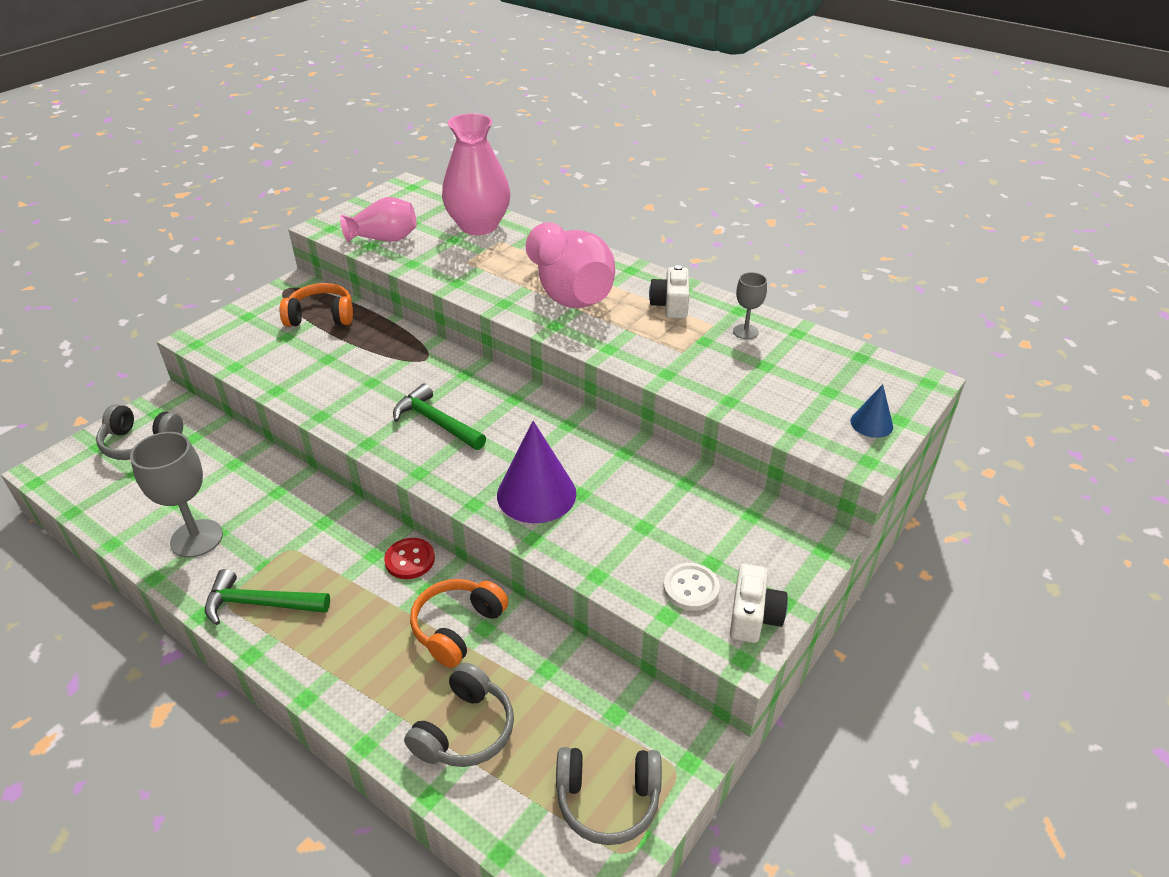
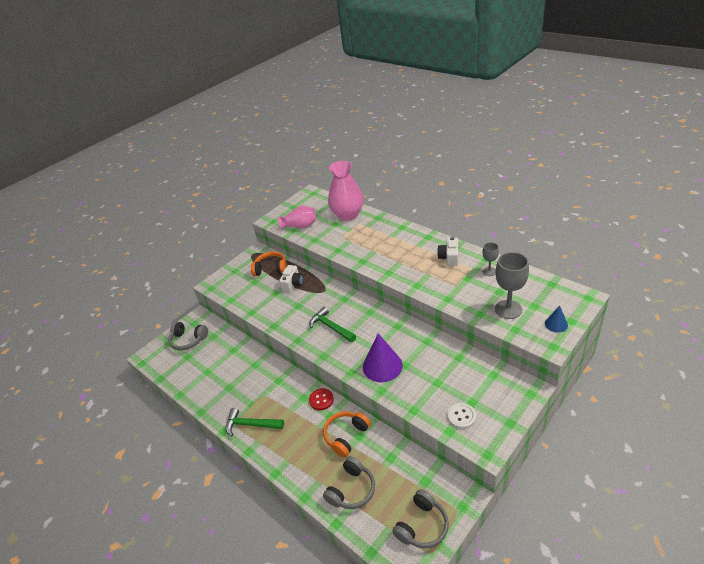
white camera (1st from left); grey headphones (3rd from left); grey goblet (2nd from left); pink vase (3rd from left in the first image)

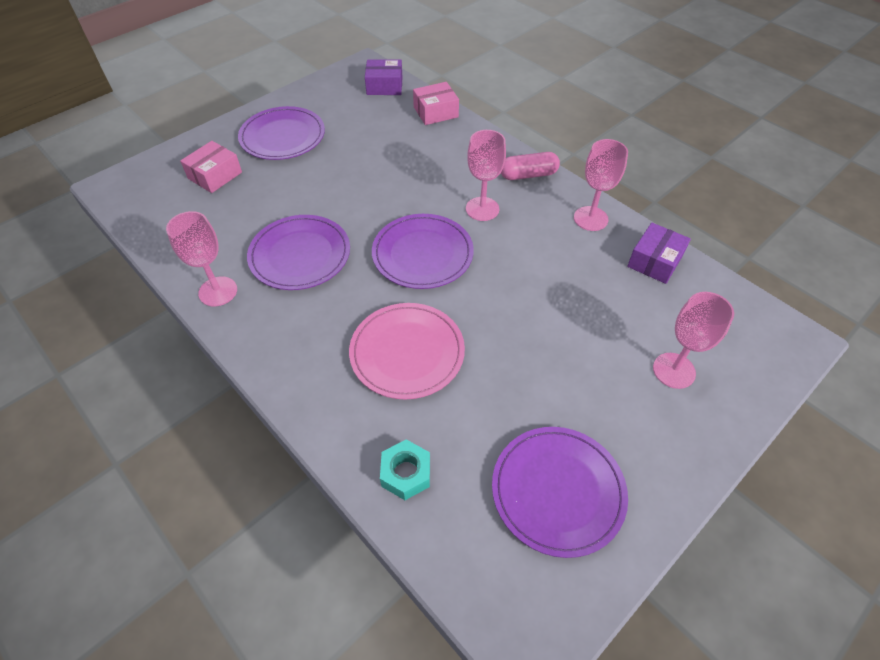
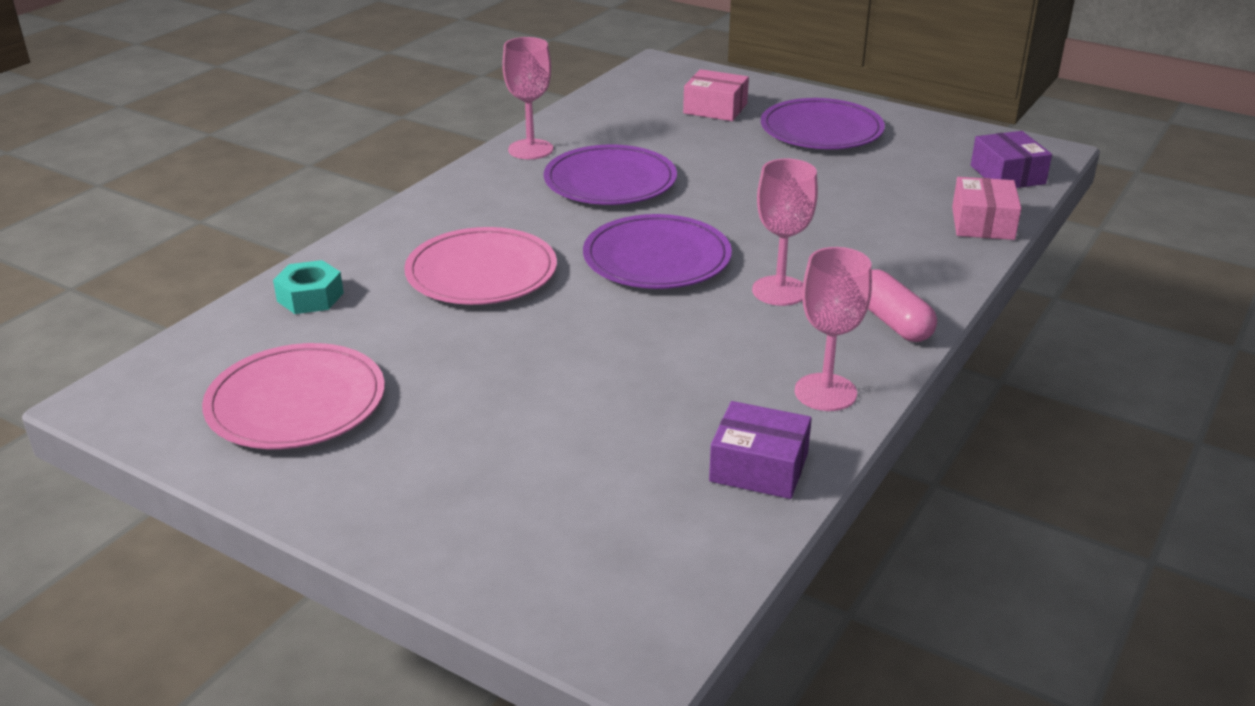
pink plate (1st from left); pink box (2nd from left); pink goblet (4th from left in the first image)

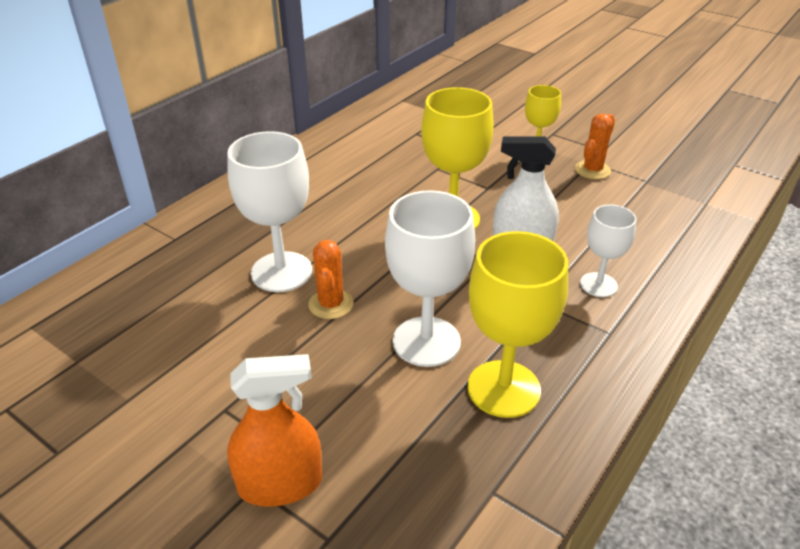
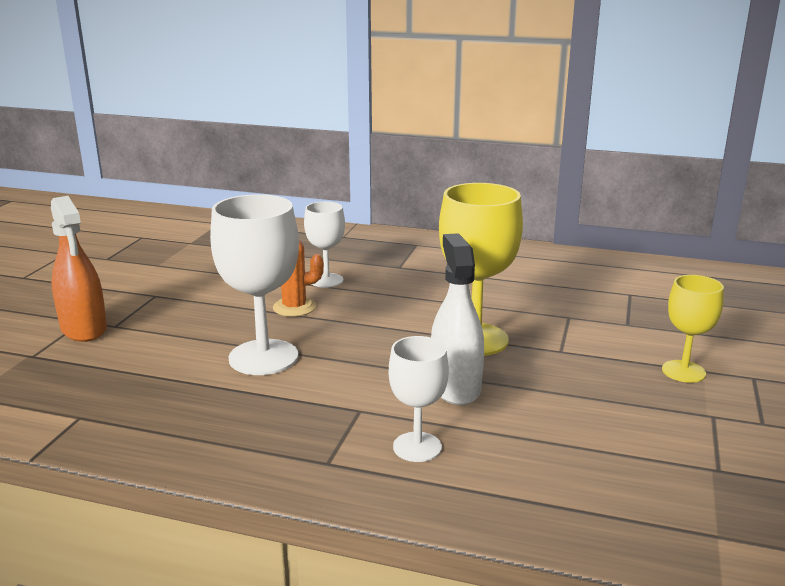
white goblet (2nd from left); yellow goblet (2nd from left in the first image); orange cactus (2nd from left in the first image)

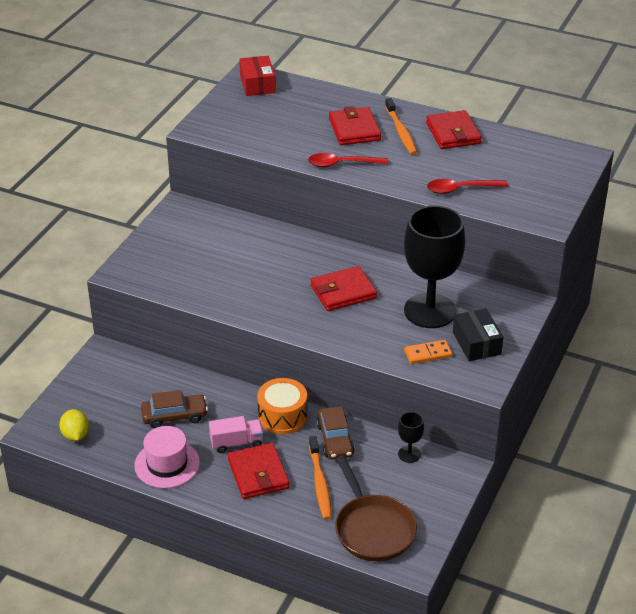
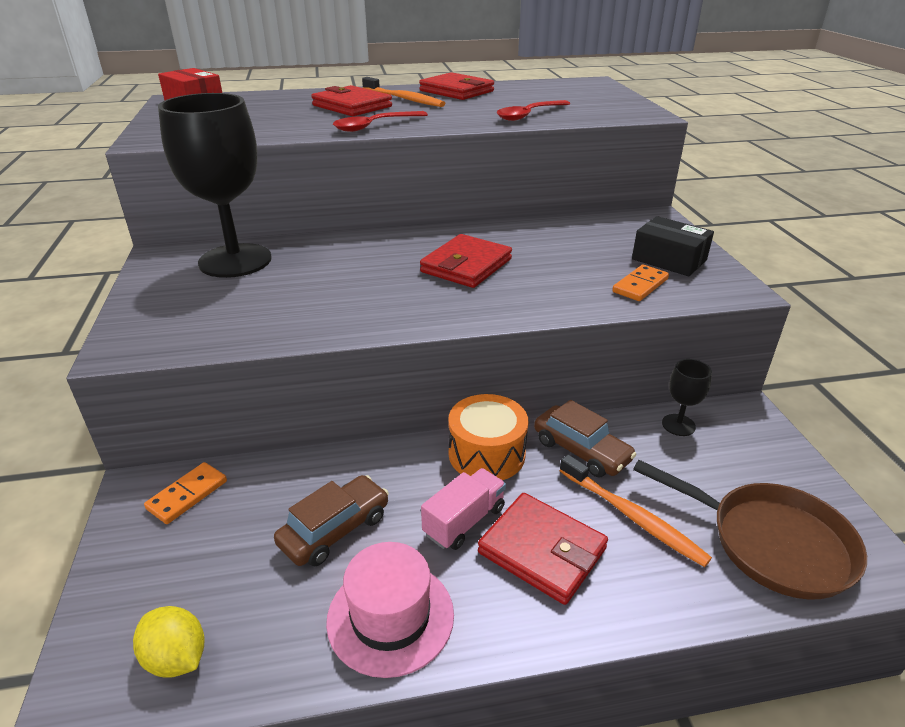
orange domino (1st from left); black goblet (1st from left)

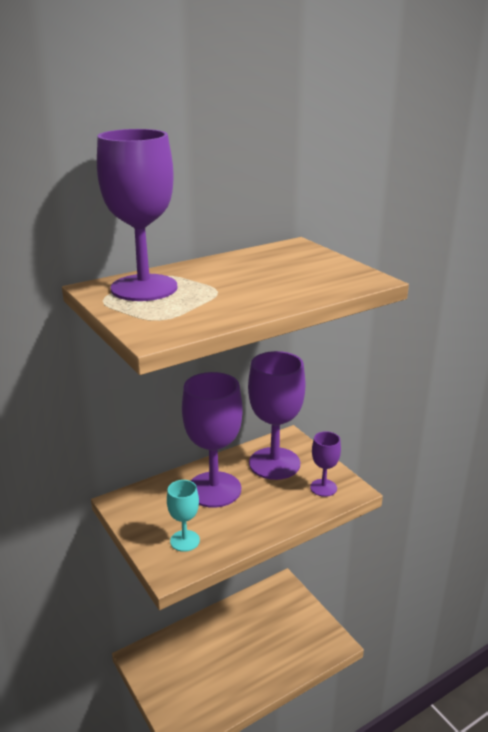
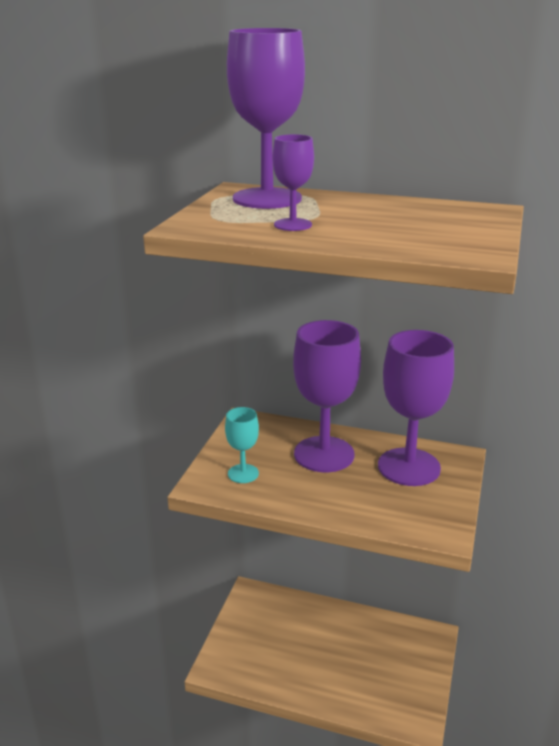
purple goblet (2nd from left)

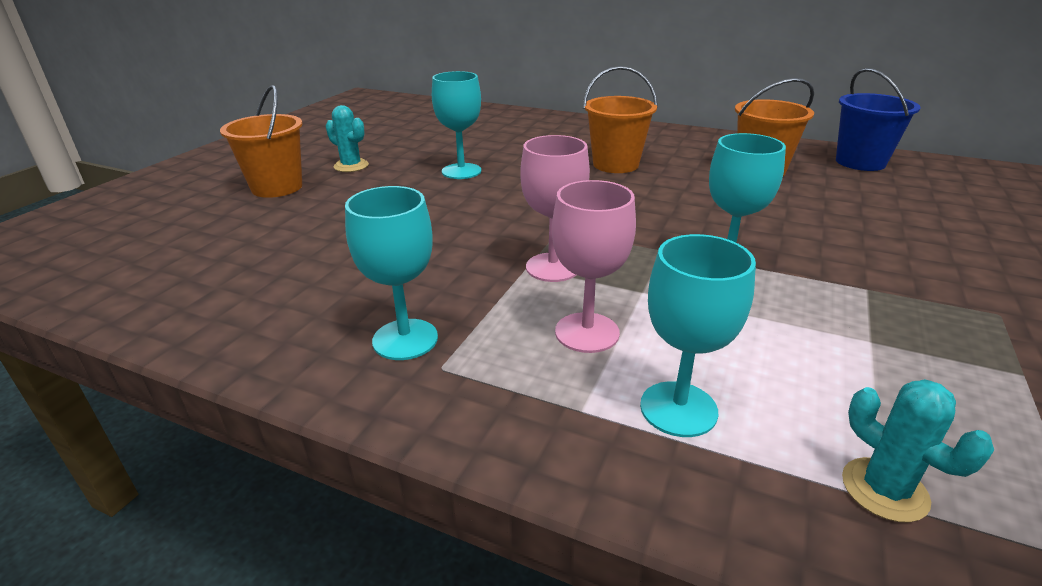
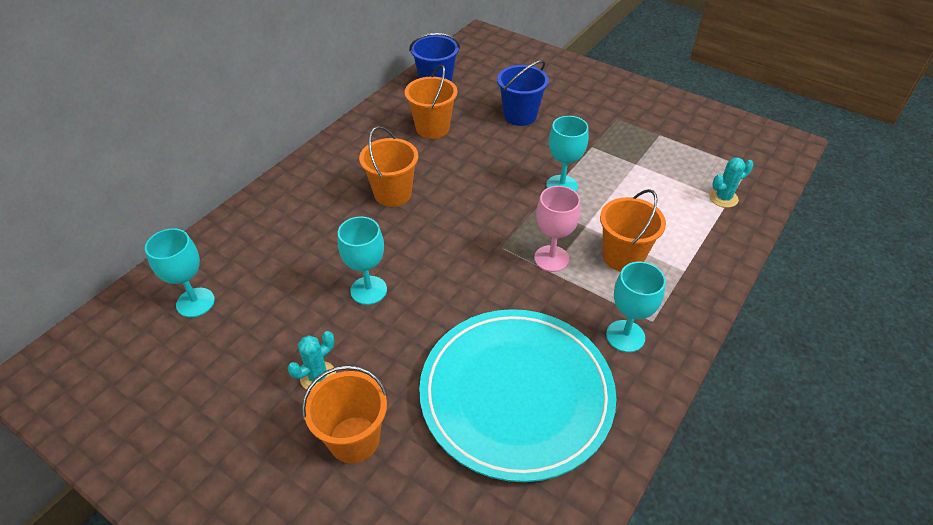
turquoise goblet (1st from left); turquoise plate; blue bucket (2nd from left); orange bucket (4th from left)

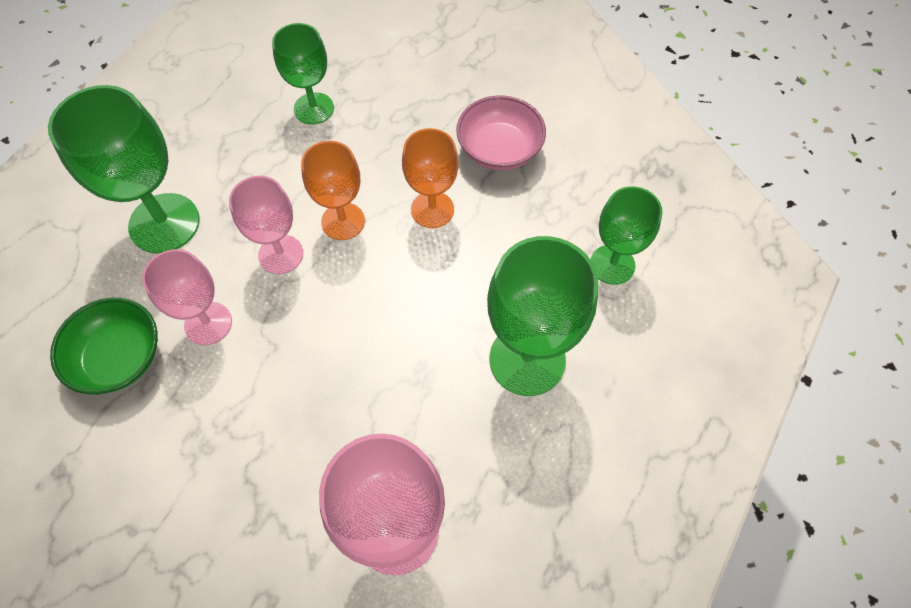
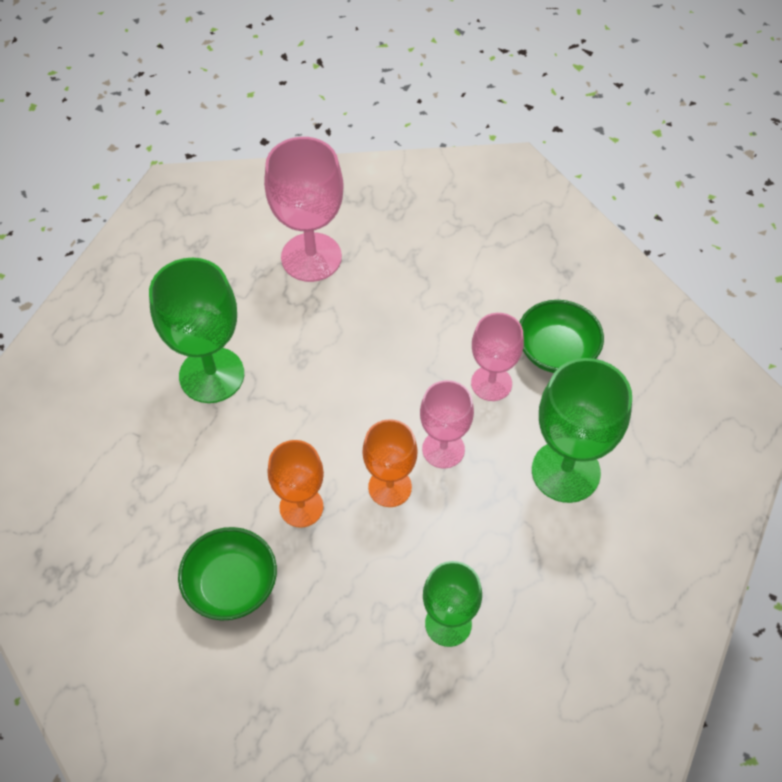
green bowl (1st from left); green goblet (4th from left in the first image)

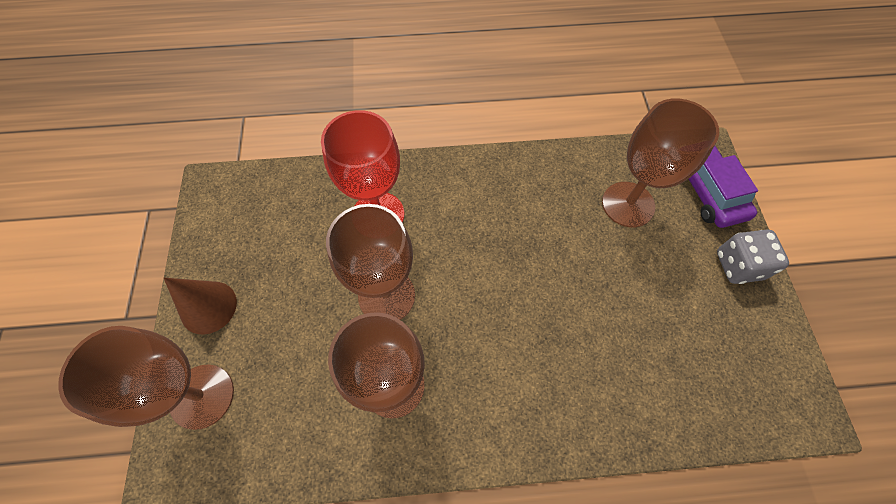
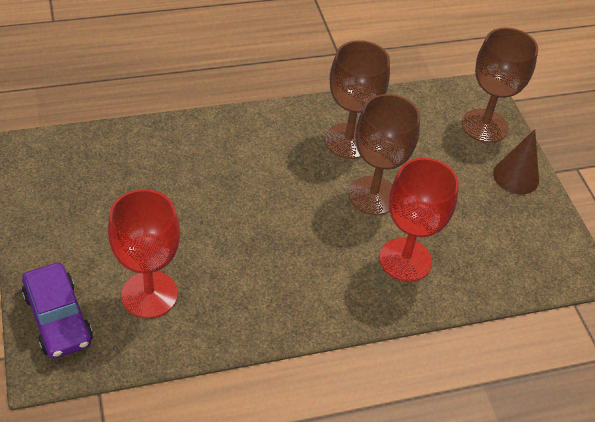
red goblet (1st from left); grey dice

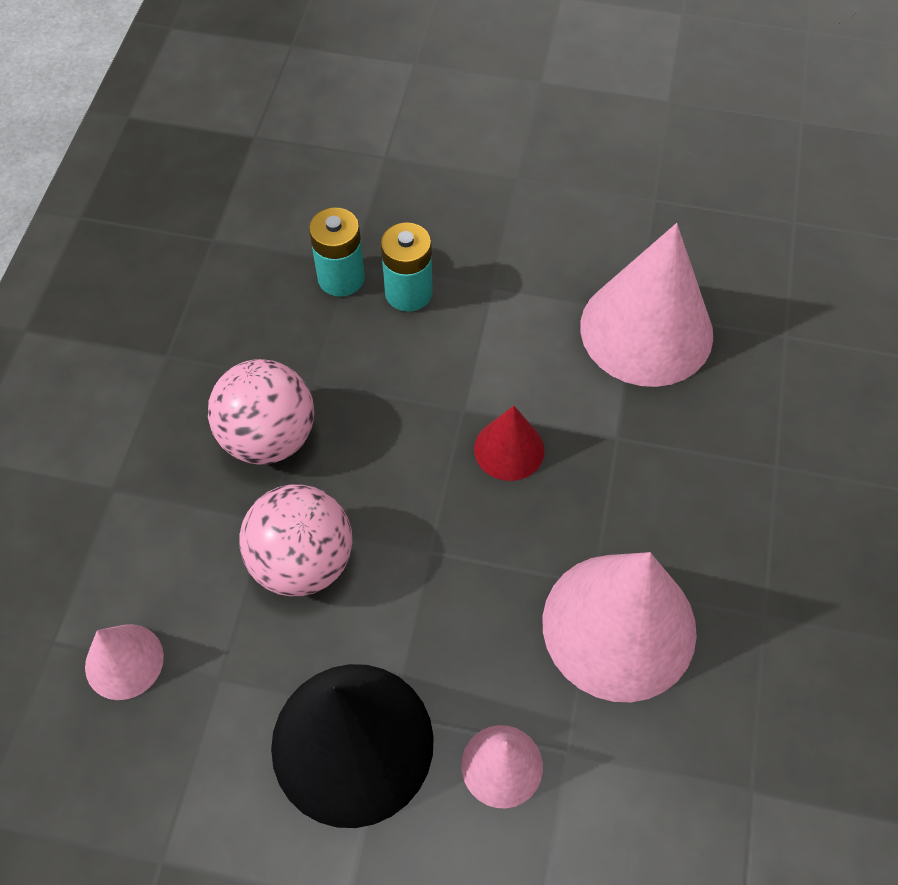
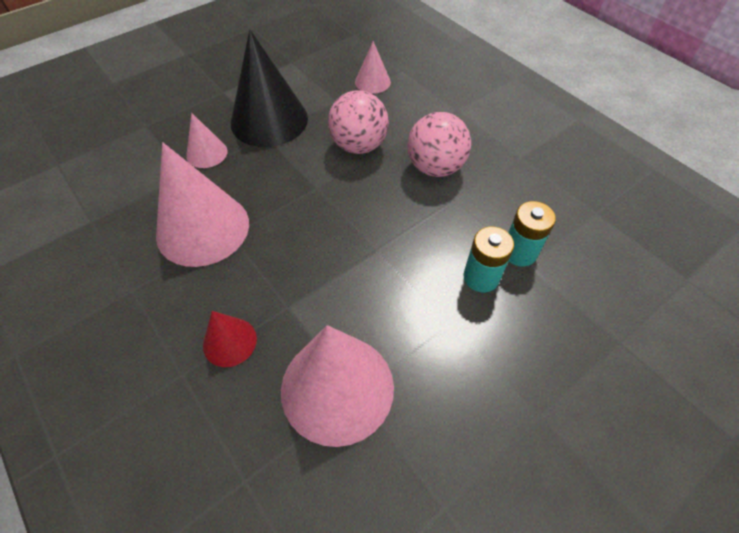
red cone

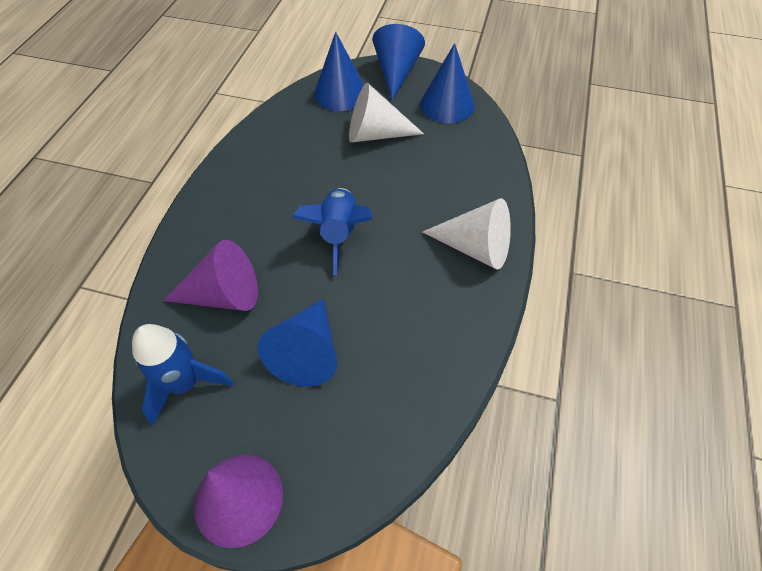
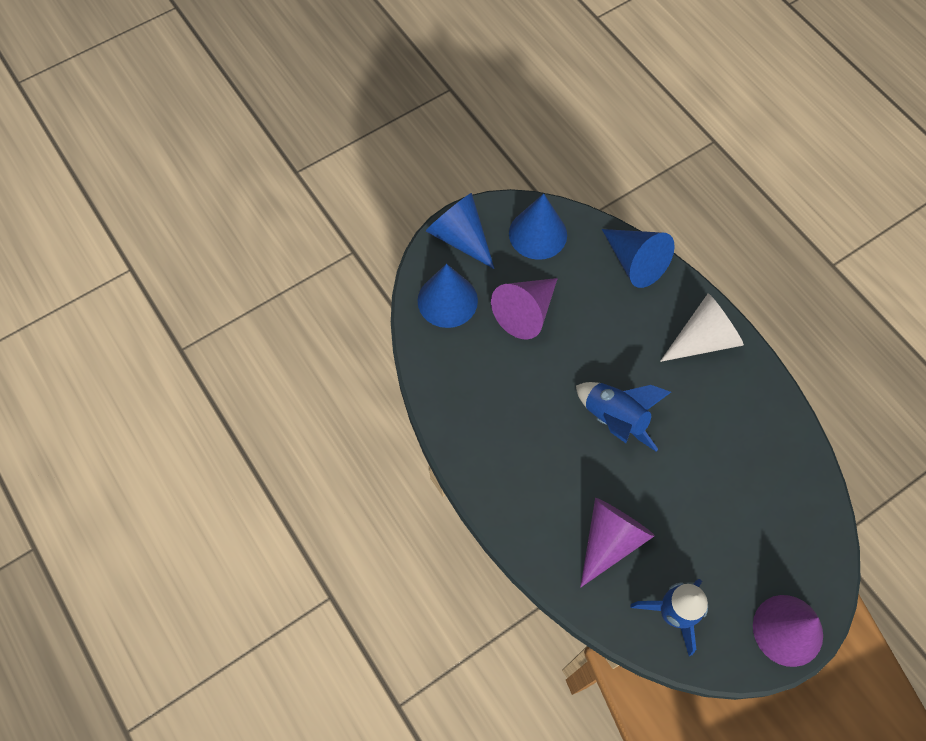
purple cone (1st from left); blue cone (4th from left)

